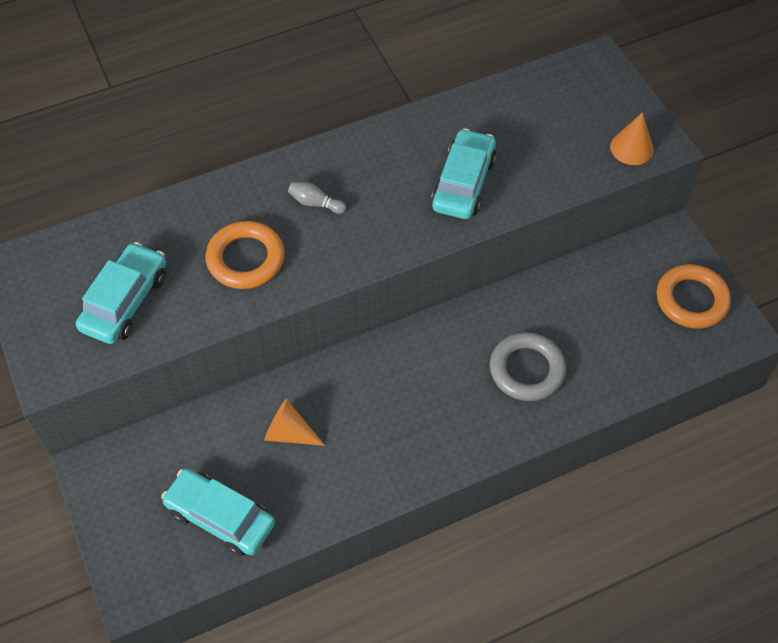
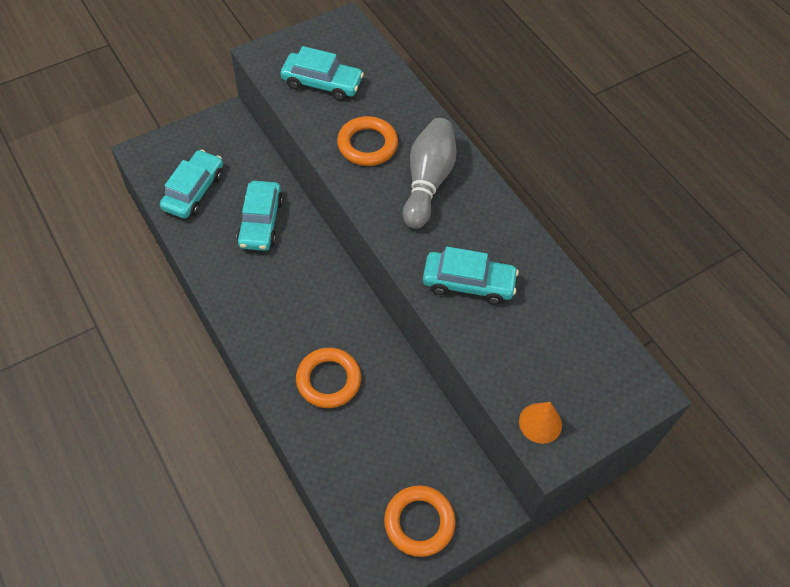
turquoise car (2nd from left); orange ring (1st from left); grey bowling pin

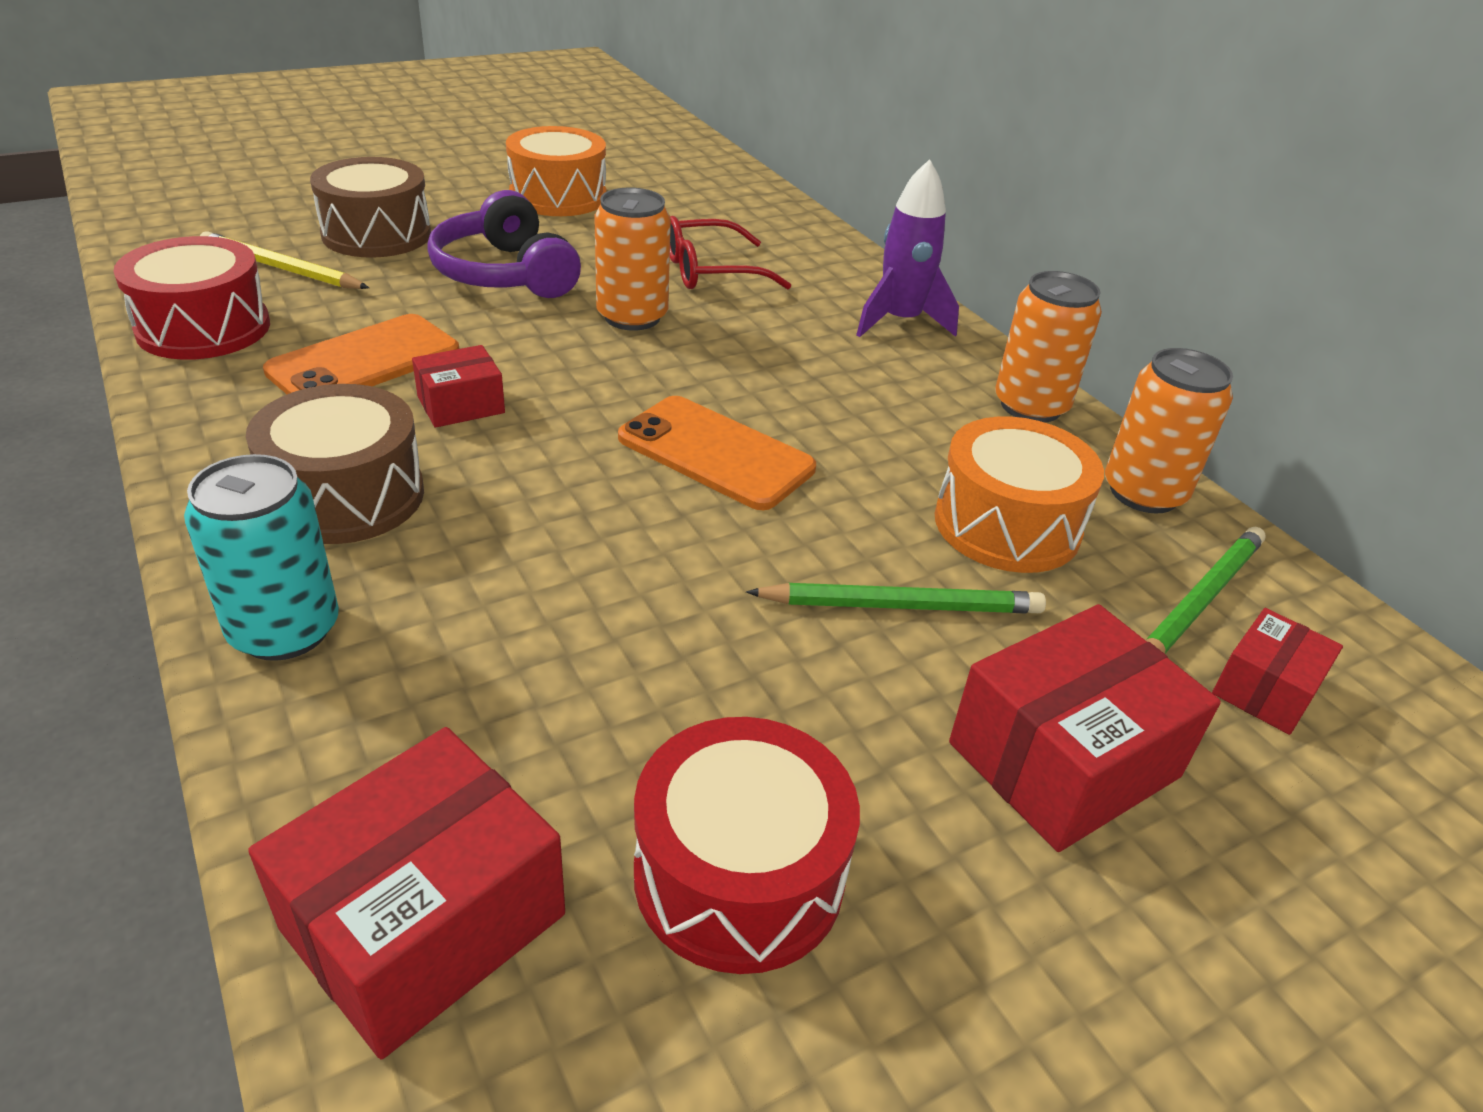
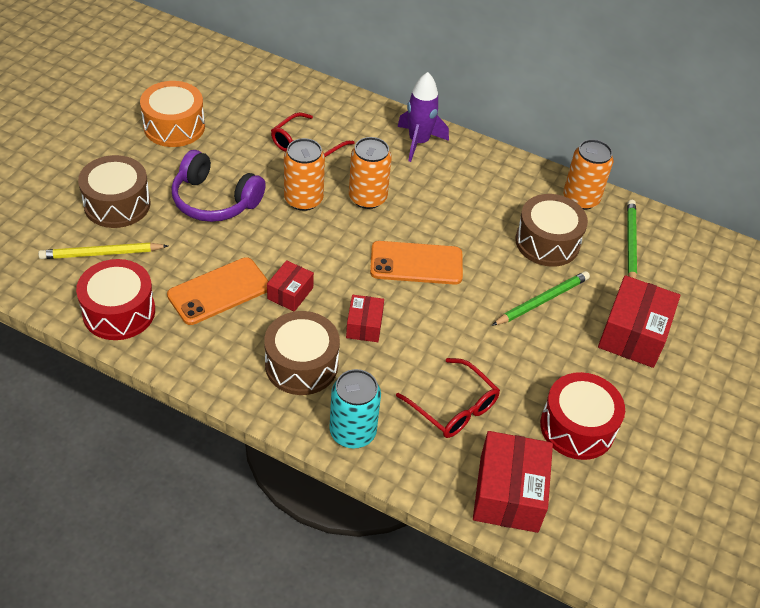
orange phone (1st from left); red box (2nd from left); orange can (2nd from left); red glasses (2nd from left); brown drum (3rd from left)

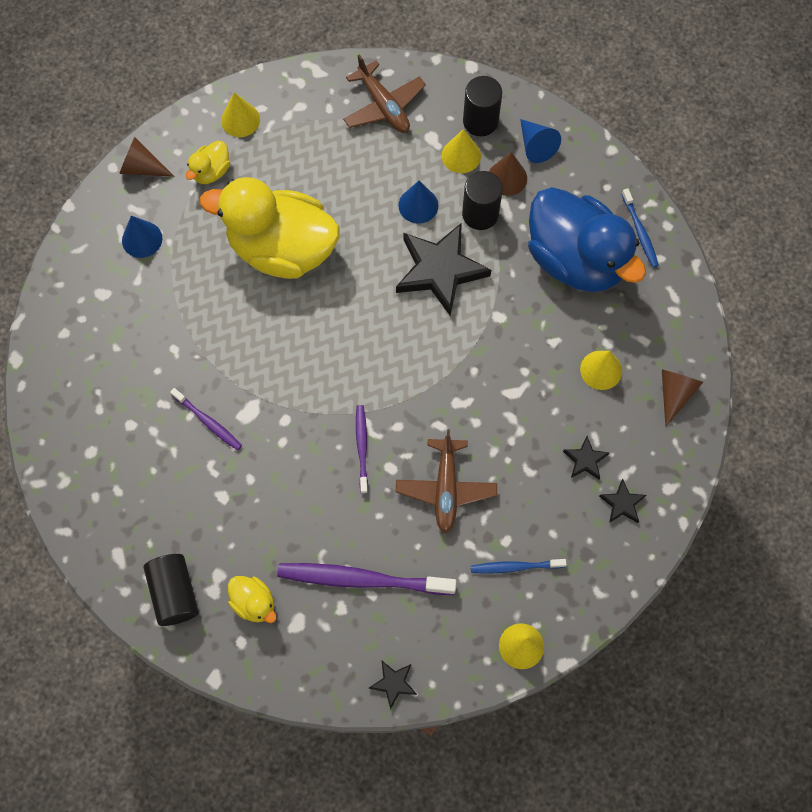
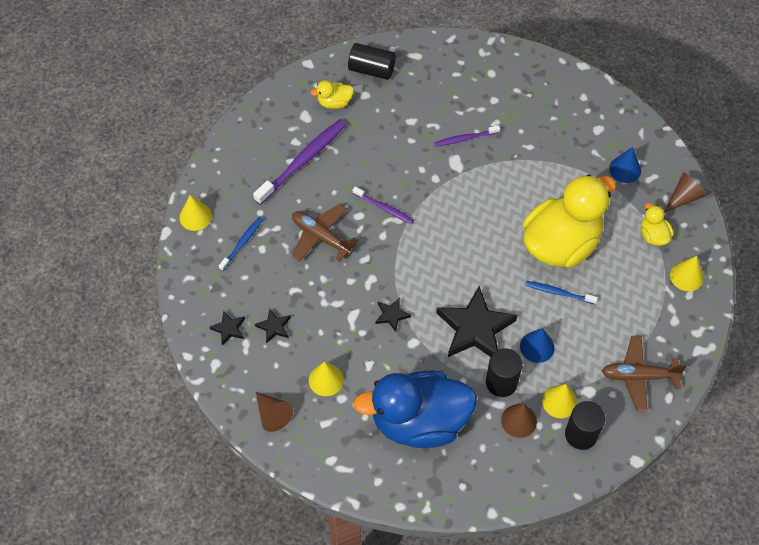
black star (3rd from left); blue toothbrush (2nd from left); blue cone (3rd from left in the first image)

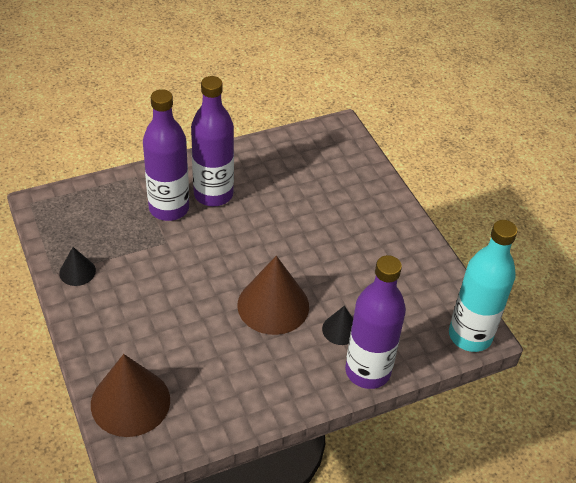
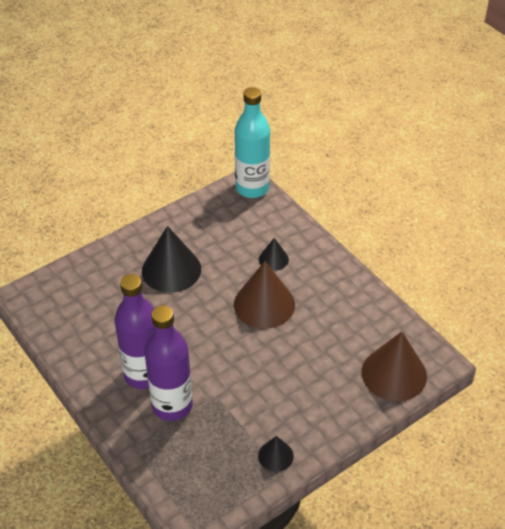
black cone (1st from left); purple bottle (3rd from left in the first image)

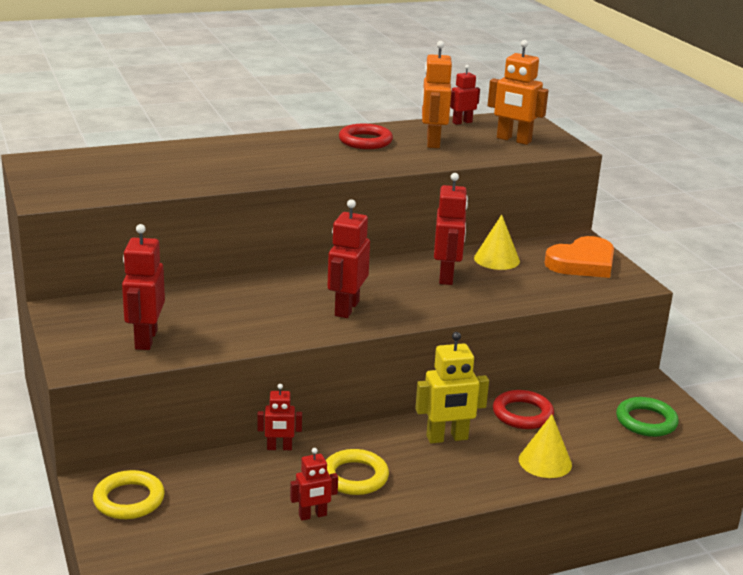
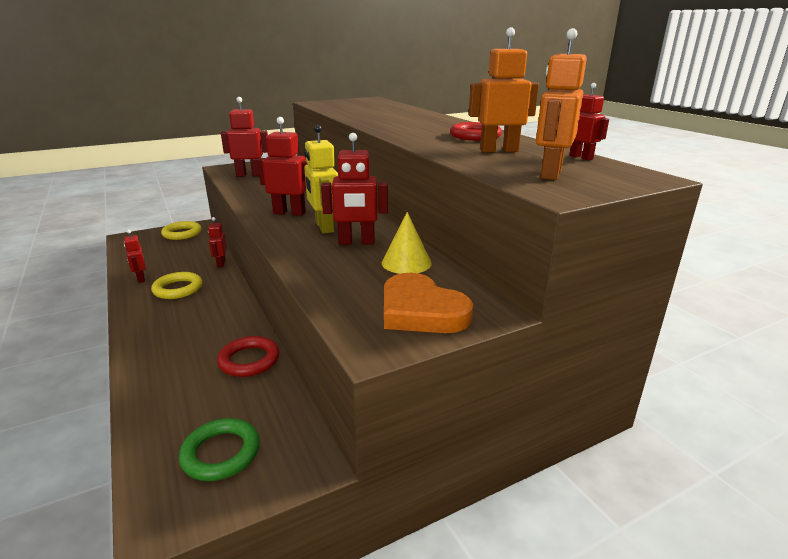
yellow robot; yellow cone (2nd from left in the first image)

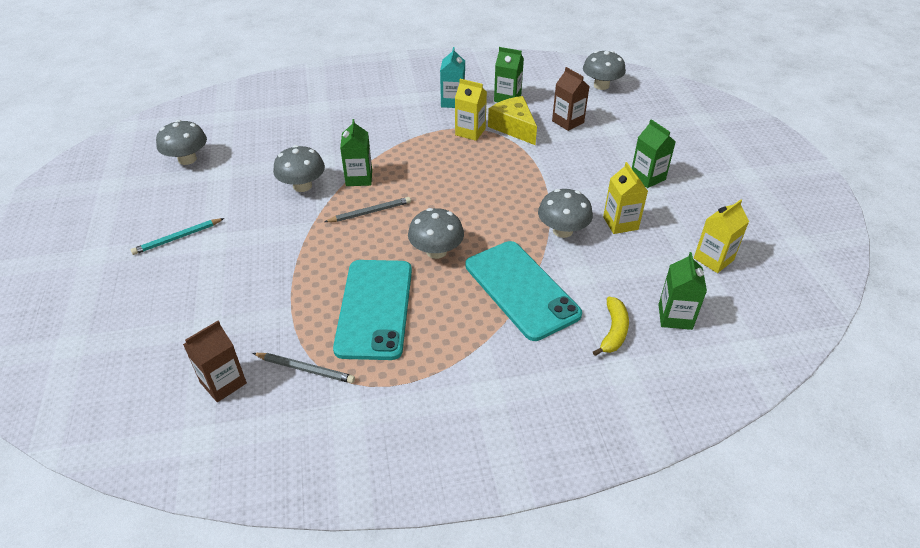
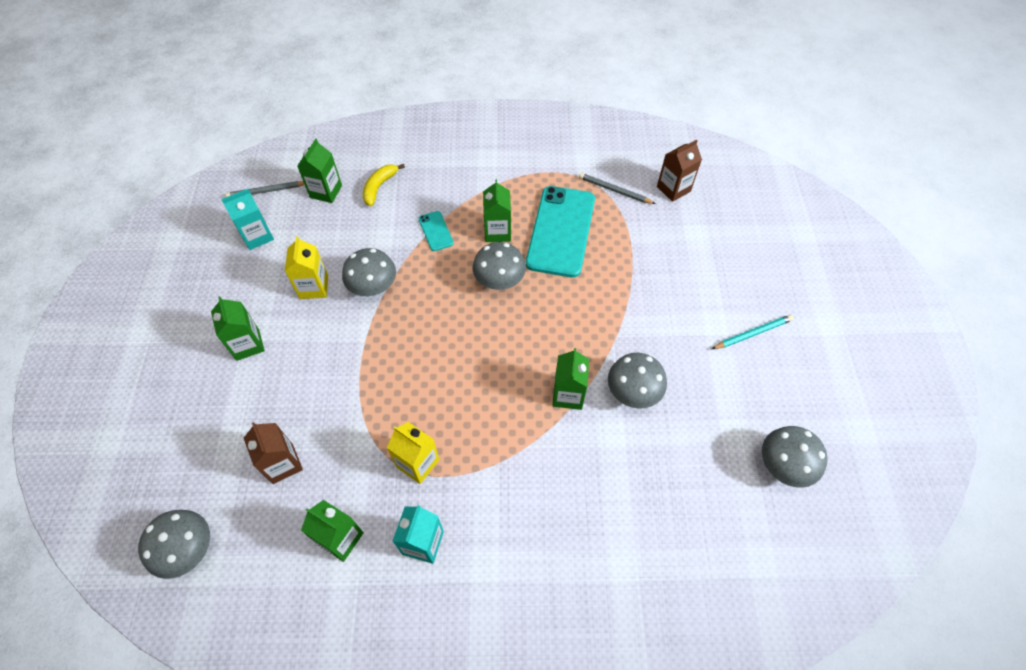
turquoise carton (1st from left); grey pencil (1st from left); turquoise phone (1st from left); green carton (4th from left); yellow cheese

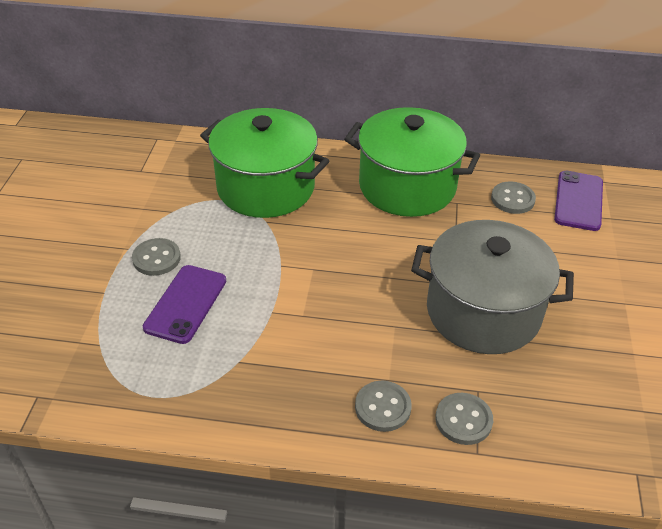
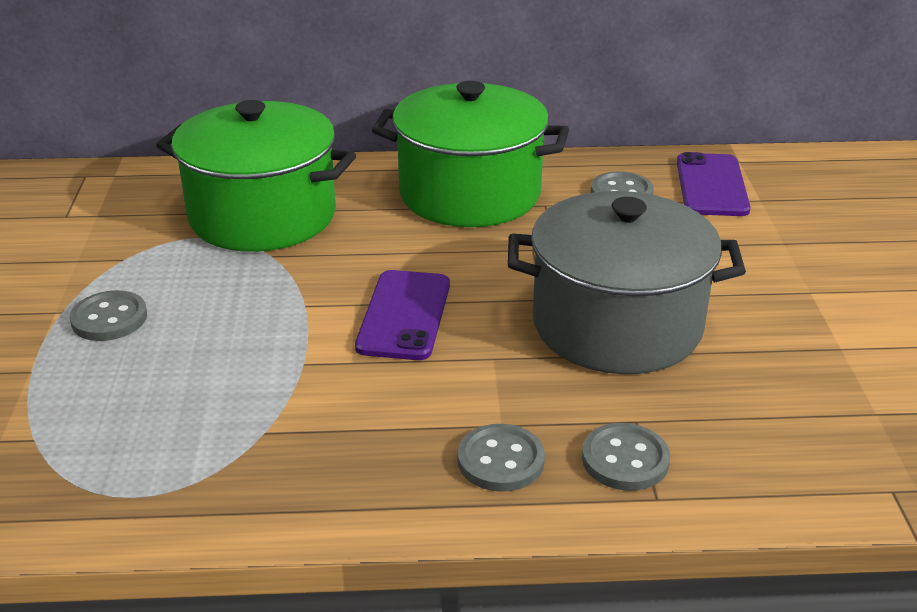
purple phone (1st from left)

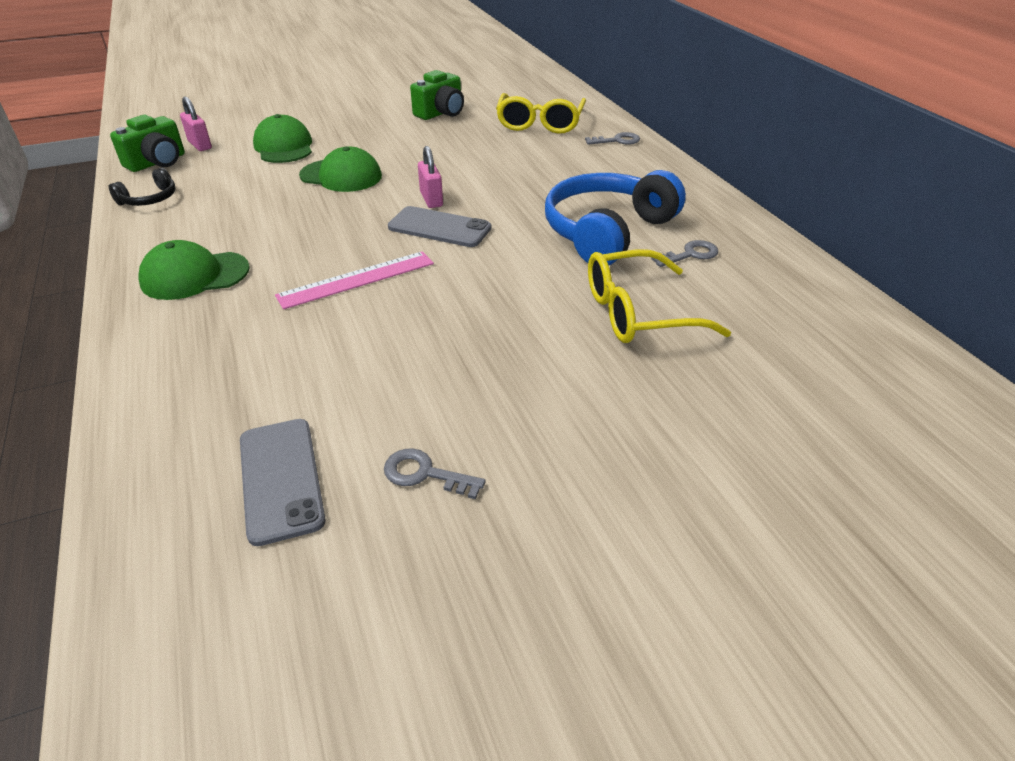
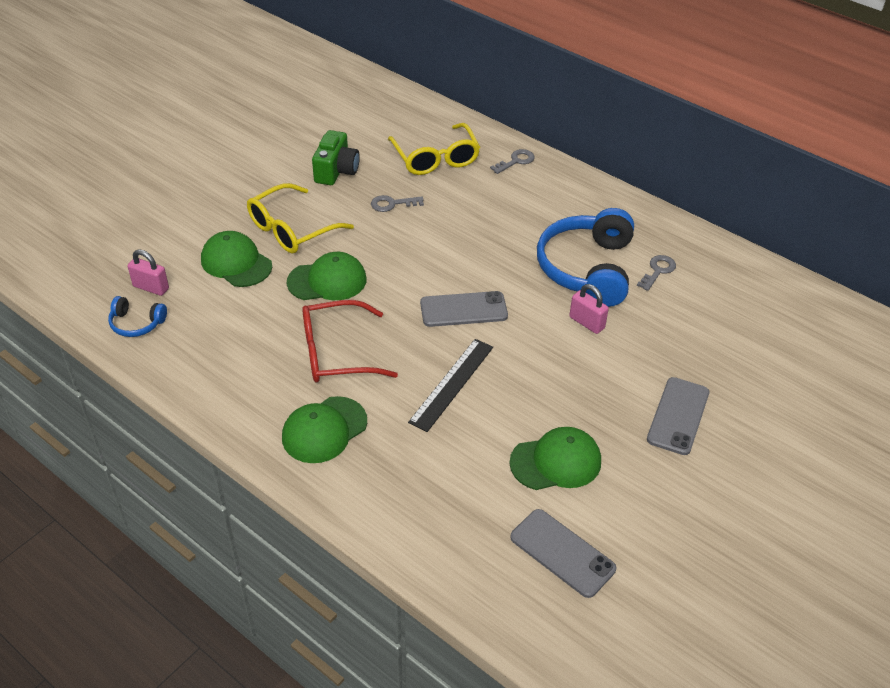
blue headphones (1st from left); yellow glasses (1st from left); red glasses; grey key (1st from left); black ruler; green cap (4th from left); pink padlock (2nd from left); grey phone (3rd from left); black headphones

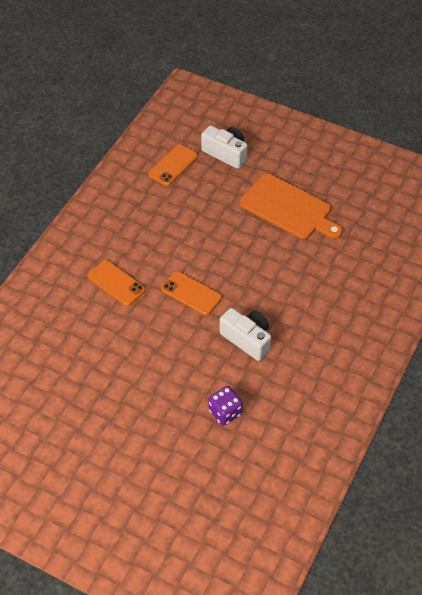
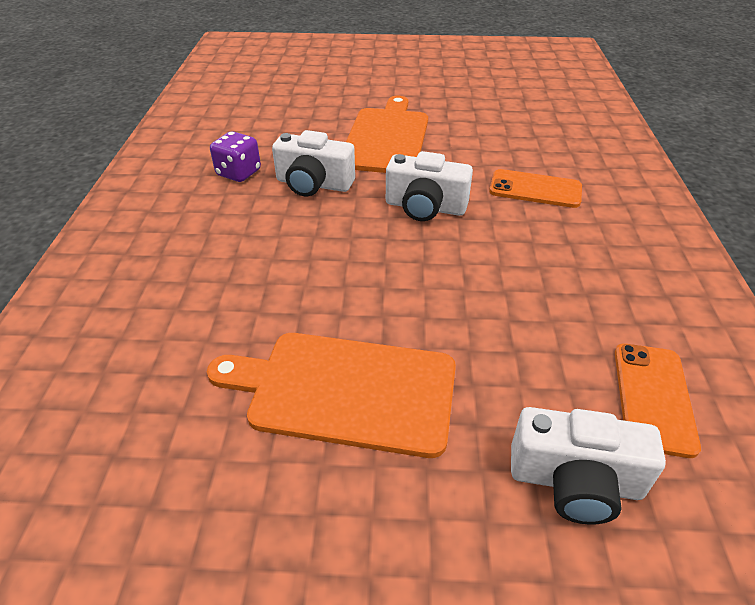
purple dice; orange cutting board (2nd from left); white camera (2nd from left)

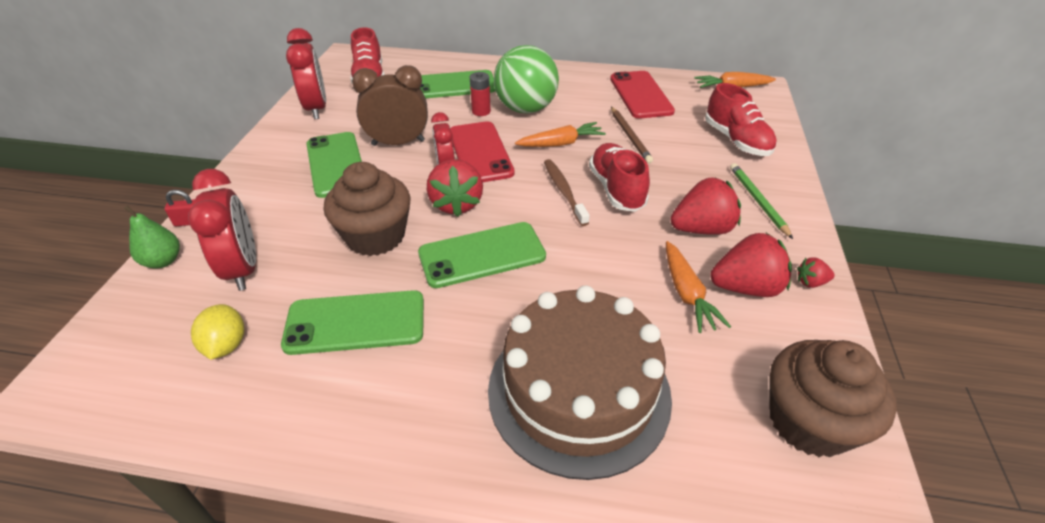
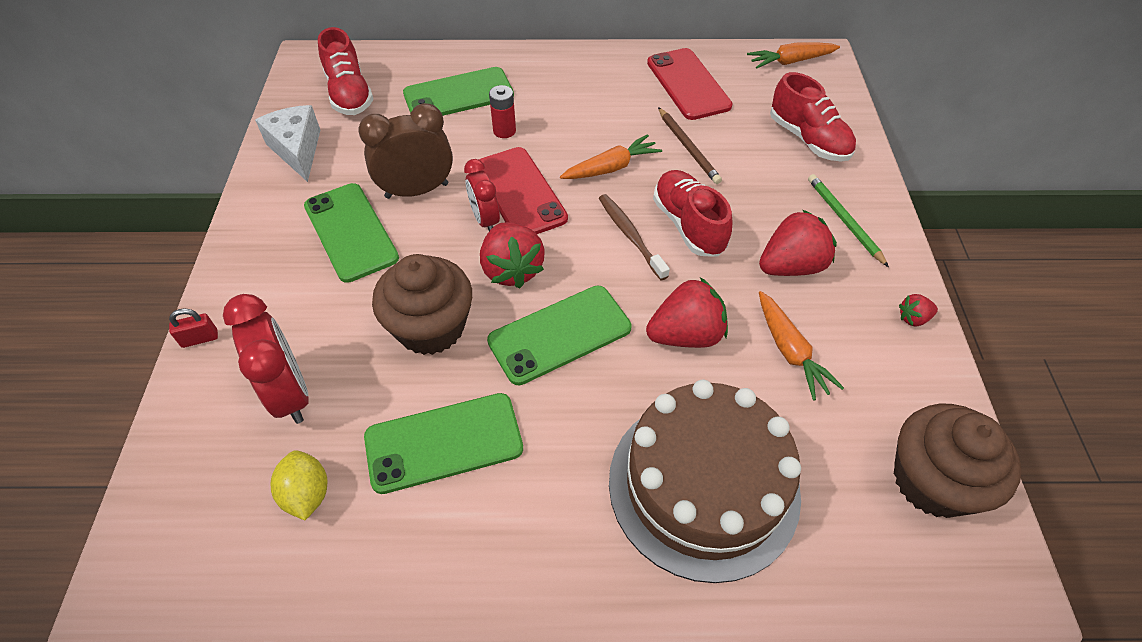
white cheese; red strawberry (2nd from left); green pear; green ball

